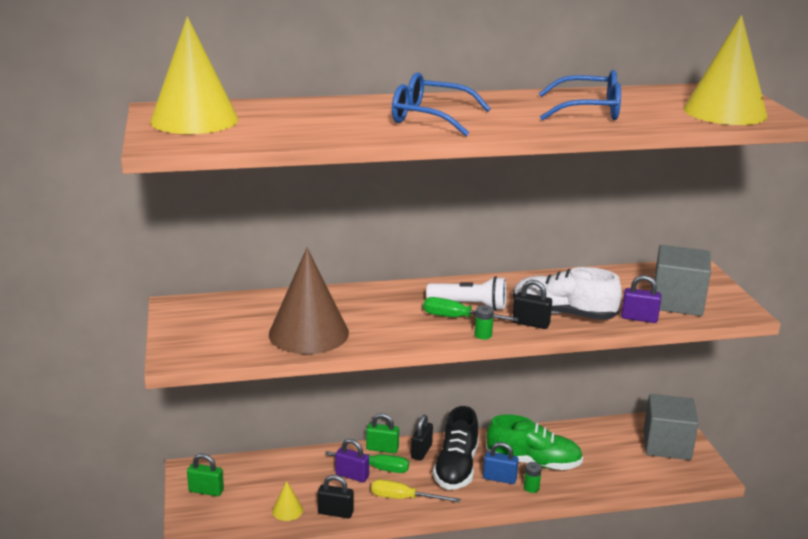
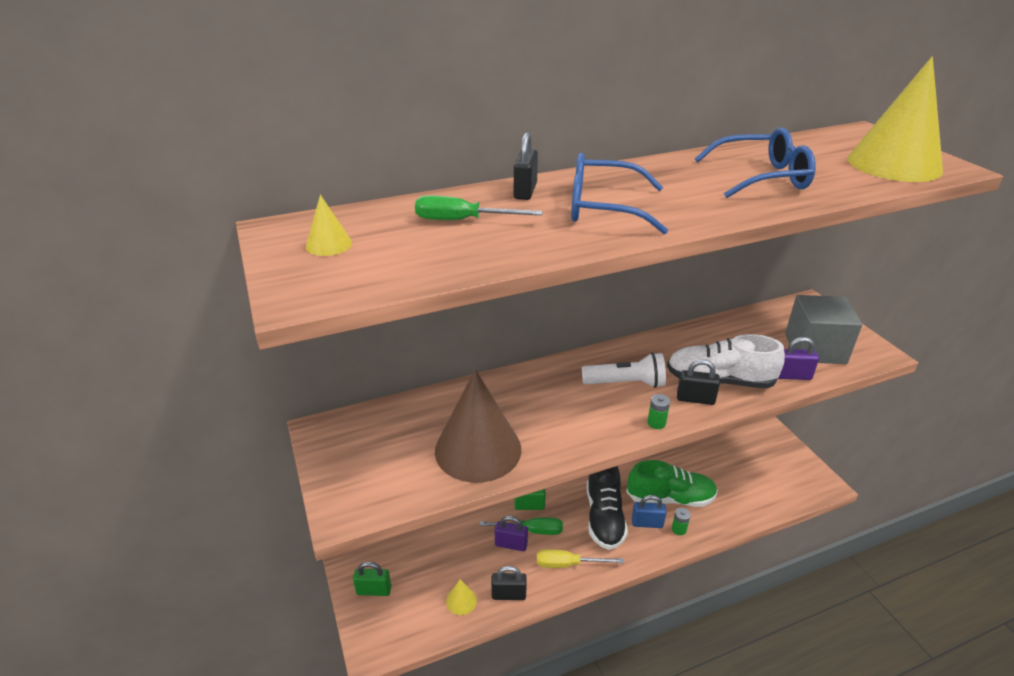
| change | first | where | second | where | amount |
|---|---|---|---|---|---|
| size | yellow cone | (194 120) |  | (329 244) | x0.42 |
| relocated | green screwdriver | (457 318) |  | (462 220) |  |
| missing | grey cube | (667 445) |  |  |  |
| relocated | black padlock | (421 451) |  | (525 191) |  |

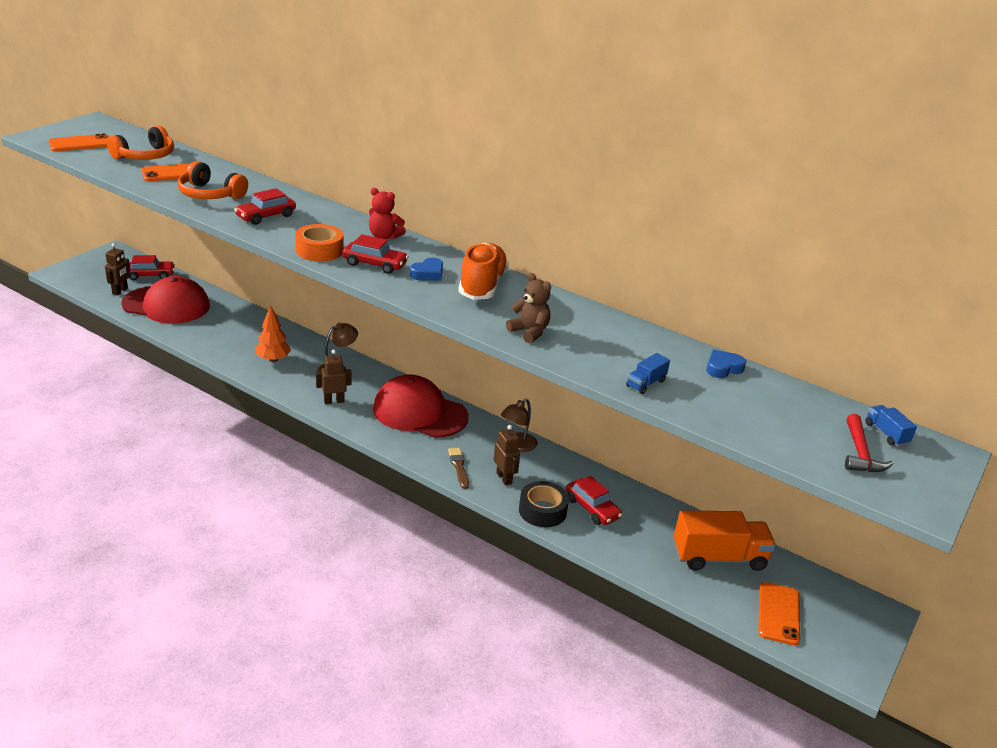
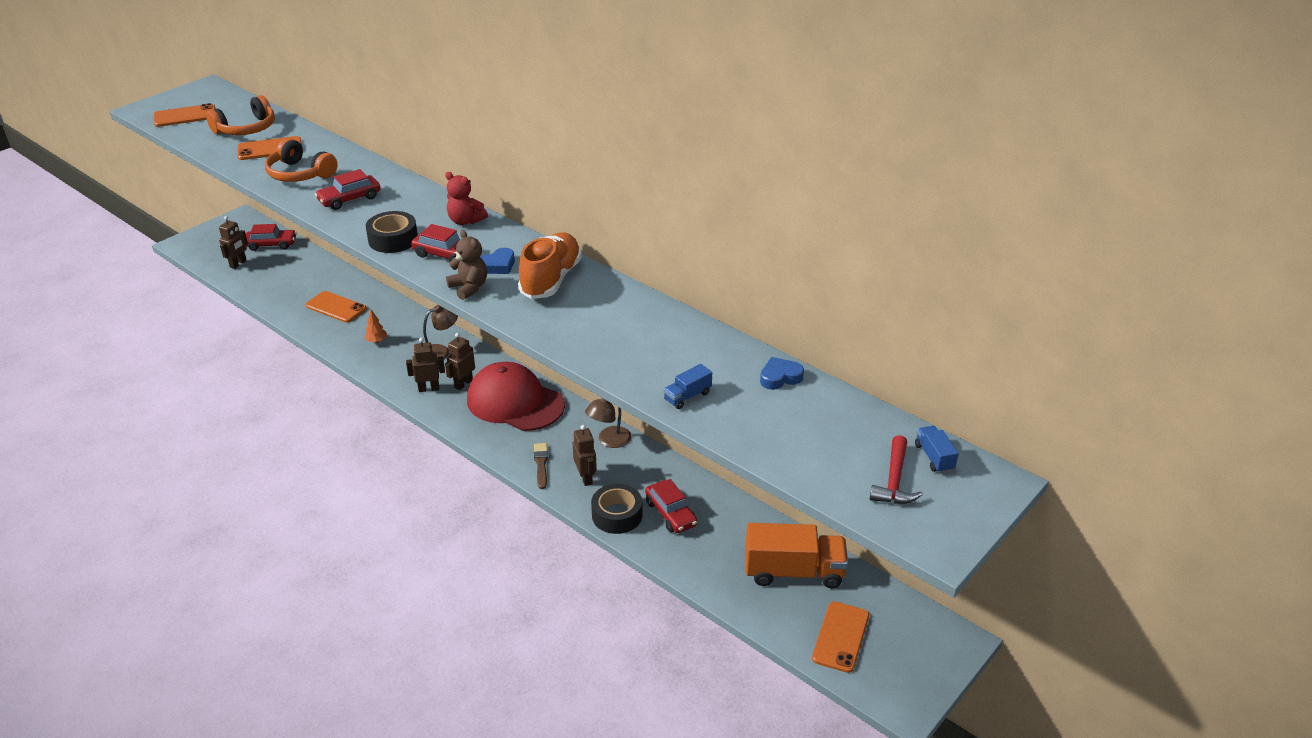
| change | first | where | second | where | amount |
|---|---|---|---|---|---|
| colour | orange tape | (319 250) | black tape | (393 239) |  |
| relocated | brown teddy bear | (529 332) |  | (469 288) |  |
| missing | red cap | (166 305) |  |  |  |
| size | orange tree | (273 359) |  | (376 341) | x0.60 |
| appeared |  |  | orange phone | (336 307) |  |
| appeared |  |  | brown robot | (463 384) |  |

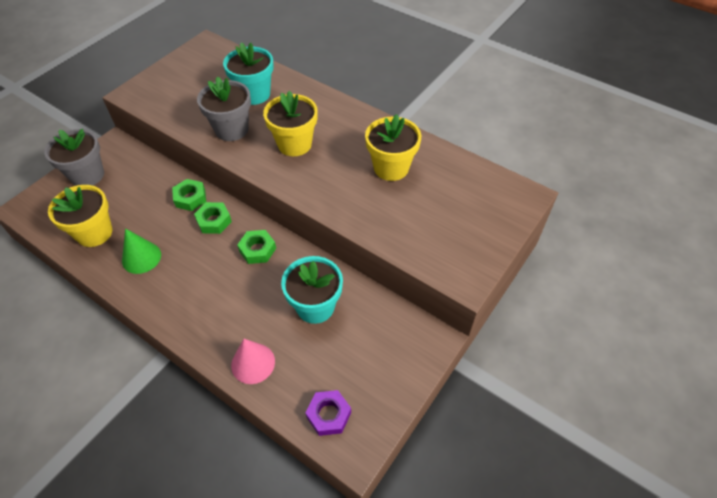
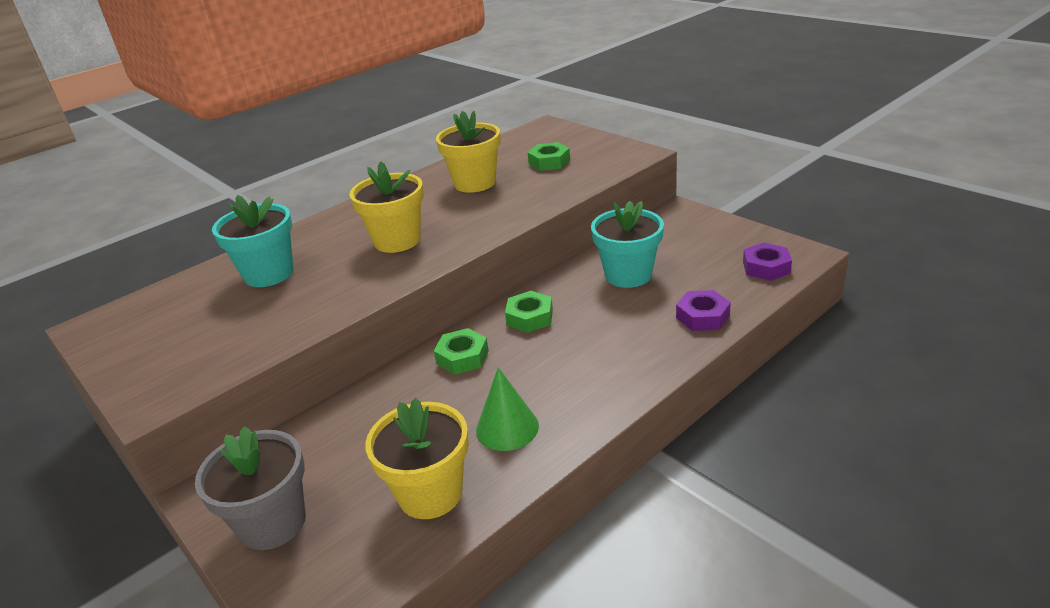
| change | first | where | second | where | amount |
|---|---|---|---|---|---|
| missing | grey flower pot | (231 129) |  |  |  |
| relocated | green nut | (190 198) |  | (549 162) |  |
| exchanged | pink cone | (253 363) | purple nut | (702 316) |  |

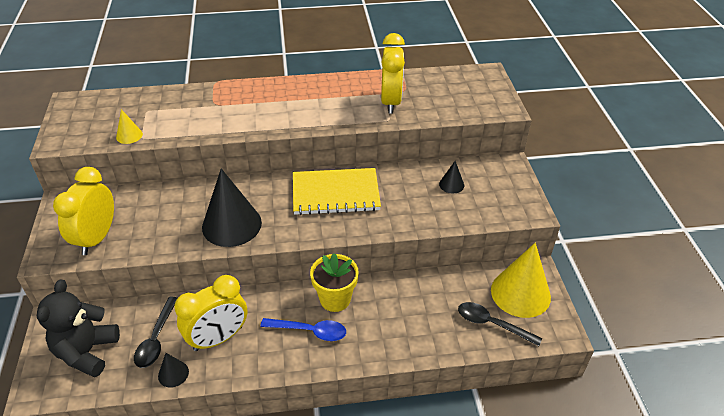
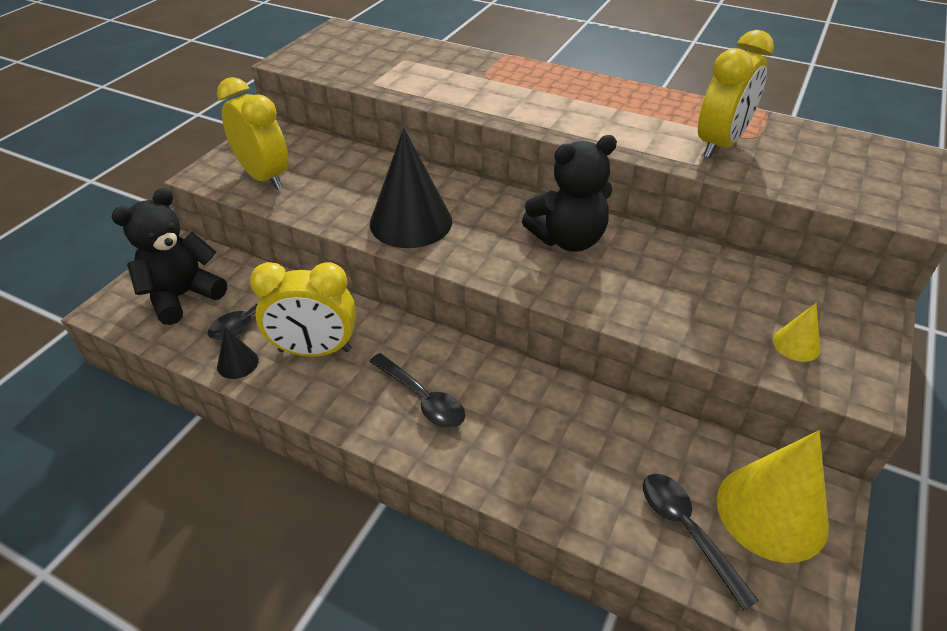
| change | first | where | second | where | amount |
|---|---|---|---|---|---|
| relocated | yellow cone | (129 135) |  | (796 344) |  |
| missing | black cone | (451 184) |  |  |  |
| spun | yellow clock | (97 238) |  | (264 177) | 90 degrees clockwise |
| exchanged | yellow notebook | (335 193) | black teddy bear | (568 239) |  |
| missing | yellow flower pot | (335 299) |  |  |  |
| colour | blue spoon | (310 331) | black spoon | (422 398) |  |

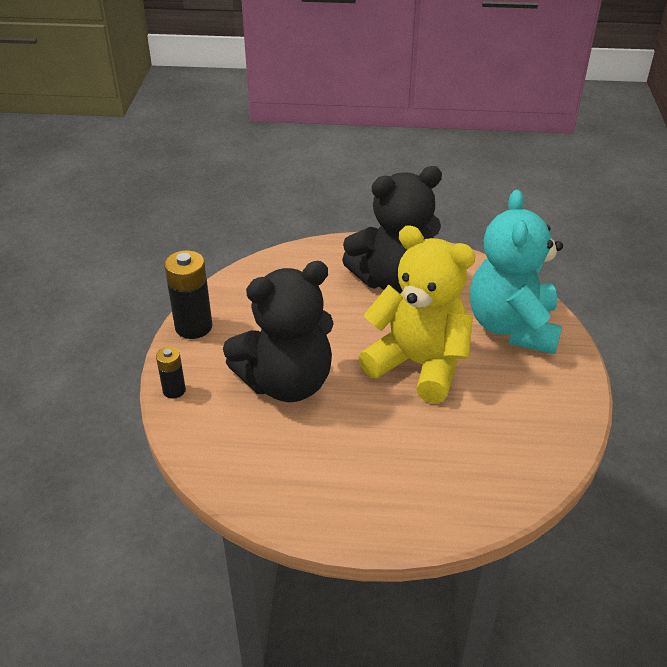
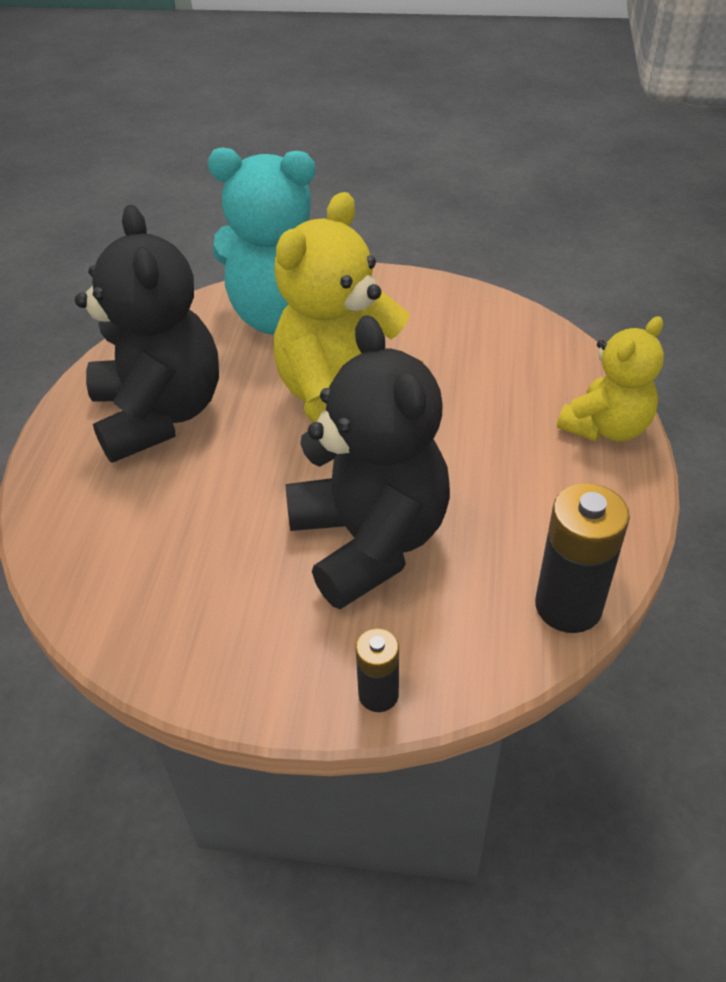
| change | first | where | second | where | amount |
|---|---|---|---|---|---|
| relocated | black battery | (193 327) |  | (568 606) |  |
| appeared |  |  | yellow teddy bear | (606 427) |  |

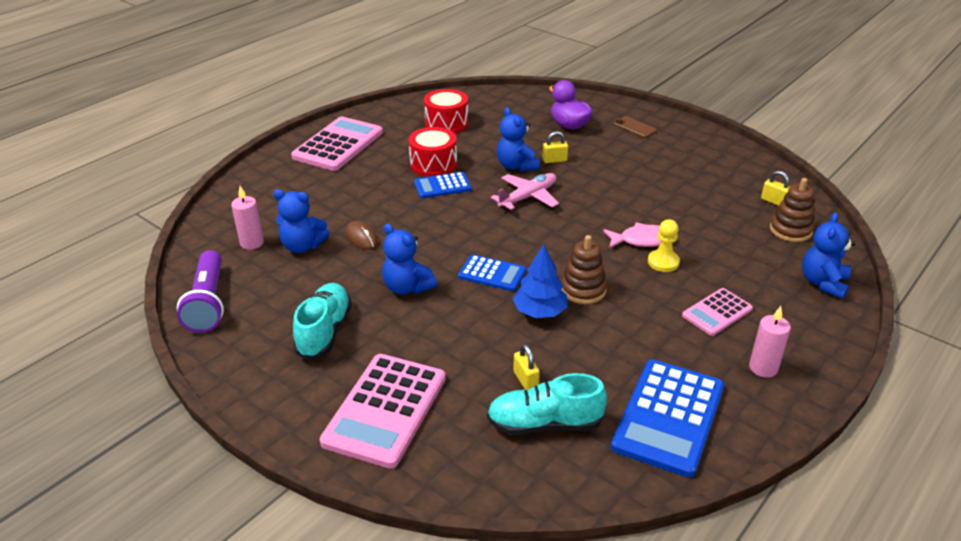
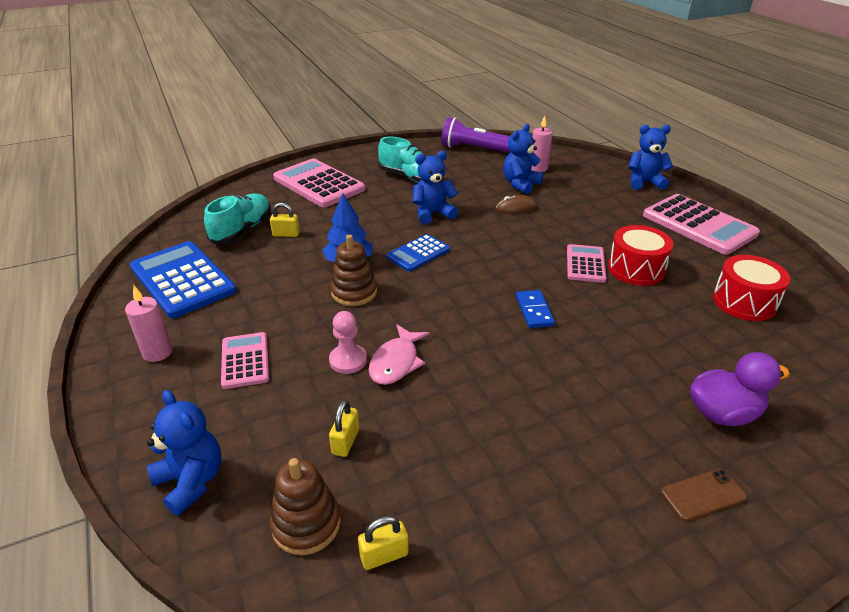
| change | first | where | second | where | amount |
|---|---|---|---|---|---|
| relocated | blue teddy bear | (516 166) |  | (644 182) |  |
| relocated | yellow padlock | (554 160) |  | (345 441) |  |
| colour | blue calculator | (442 186) | pink calculator | (585 264) |  |
| exchanged | pink plane | (528 197) | blue domino | (534 311) |  |
| colour | yellow pawn | (663 262) | pink pawn | (348 360) |  |

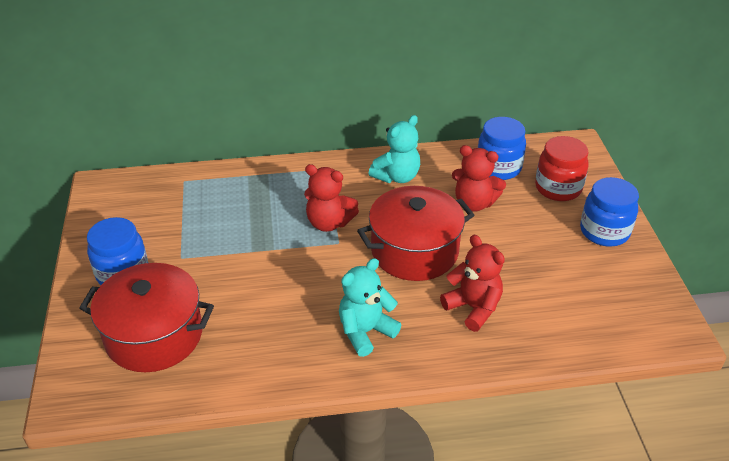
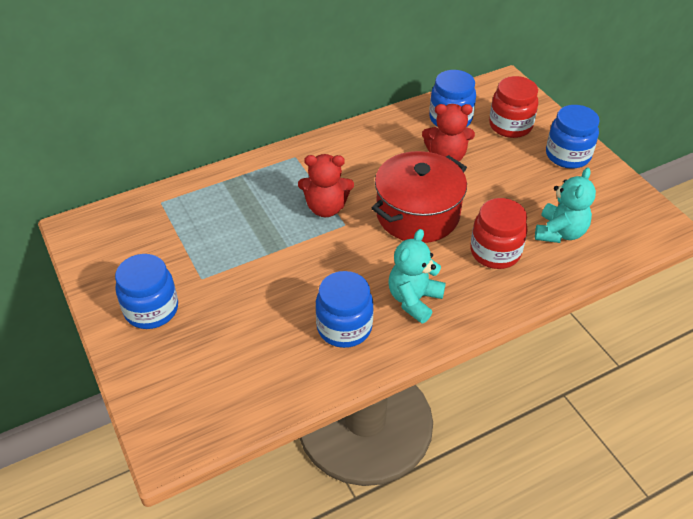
| change | first | where | second | where | amount |
|---|---|---|---|---|---|
| relocated | turquoise teddy bear | (397 176) |  | (559 232) |  |
| exchanged | red teddy bear | (473 308) | red jar | (495 252) |  |
| missing | red pot | (154 335) |  |  |  |
| appeared |  |  | blue jar | (344 327) |  |

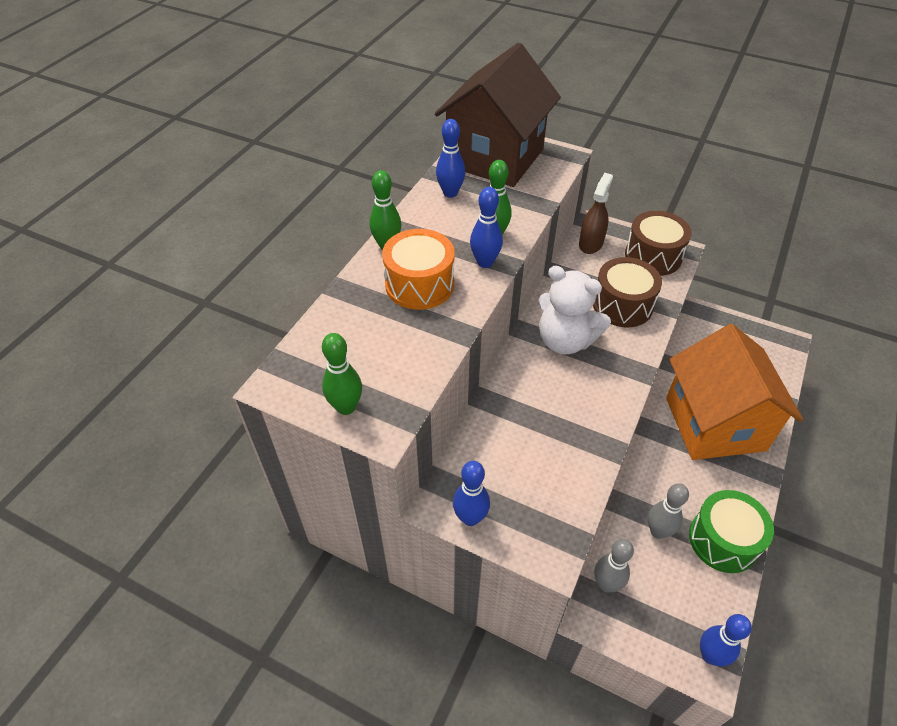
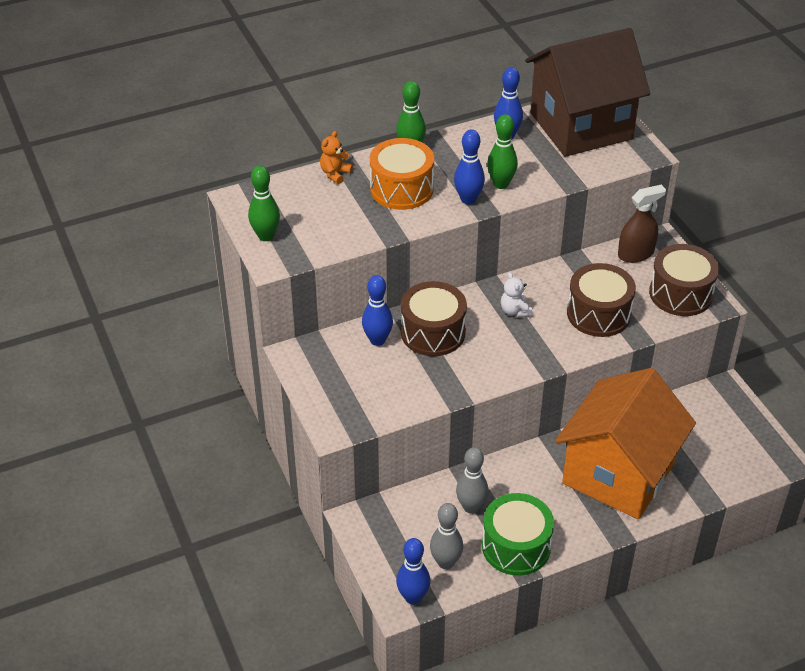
| change | first | where | second | where | amount |
|---|---|---|---|---|---|
| size | white teddy bear | (565 340) |  | (515 311) | x0.46 |
| relocated | blue bowling pin | (470 518) |  | (377 340) |  |
| relocated | grey bowling pin | (606 584) |  | (445 562) |  |
| appeared |  |  | orange teddy bear | (335 173) |  |
| appeared |  |  | brown drum | (433 332) |  |

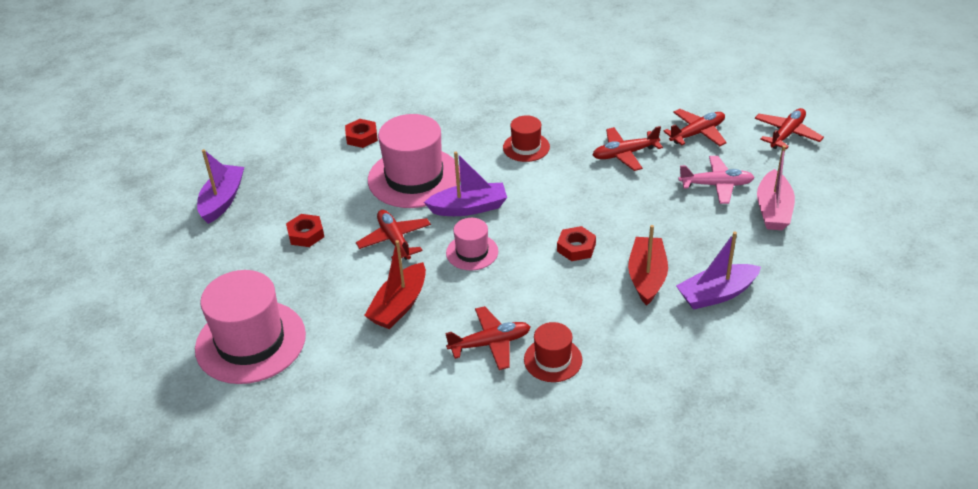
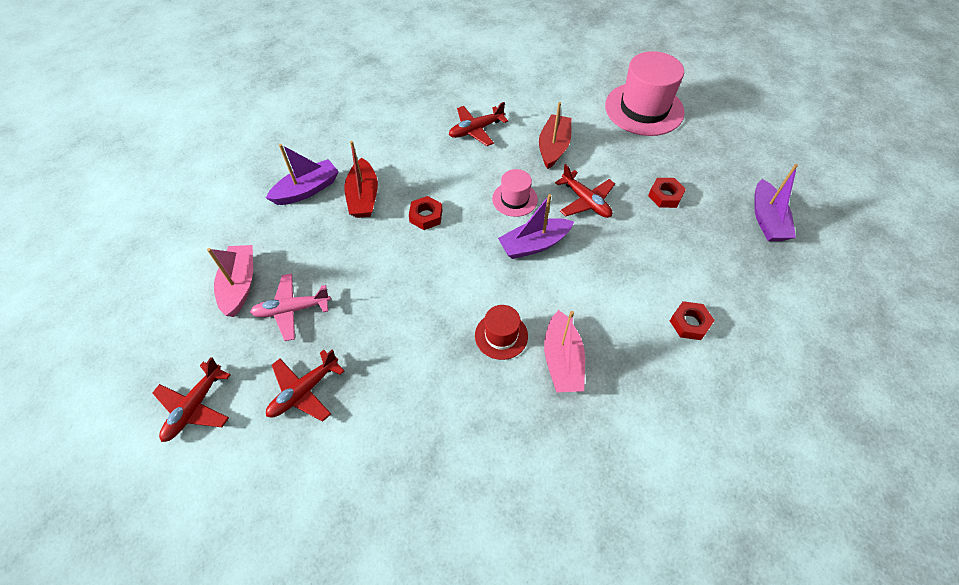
| change | first | where | second | where | amount |
|---|---|---|---|---|---|
| missing | pink hat | (414 178) |  |  |  |
| missing | red plane | (624 154) |  |  |  |
| missing | red hat | (553 360) |  |  |  |
| appeared |  |  | pink boat | (562 360) |  |

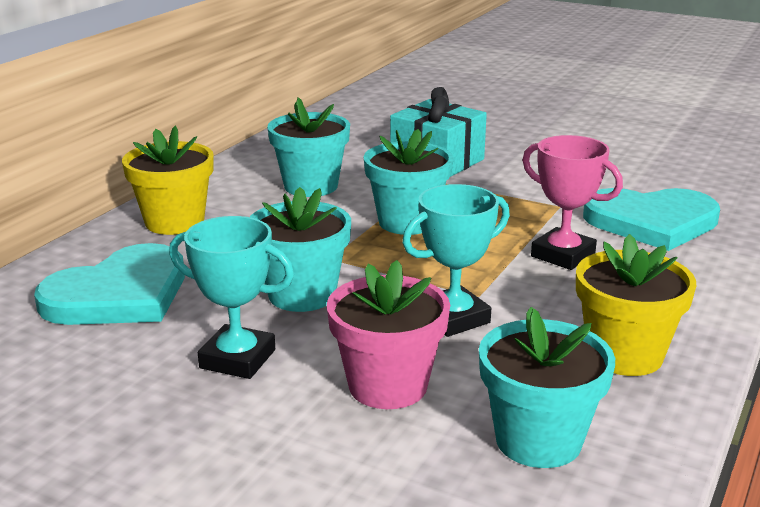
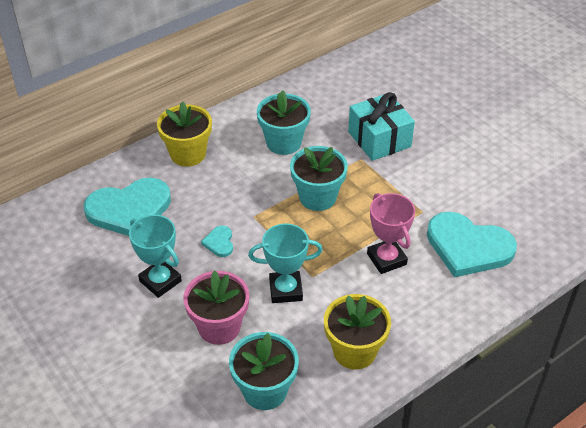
| change | first | where | second | where | amount |
|---|---|---|---|---|---|
| exchanged | turquoise flower pot | (302 294) | turquoise heart | (219 242) |  |

